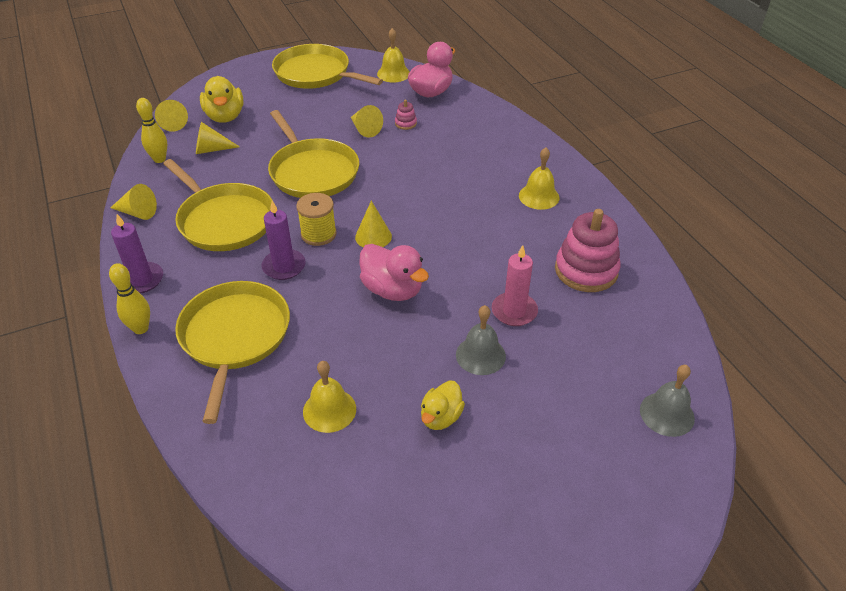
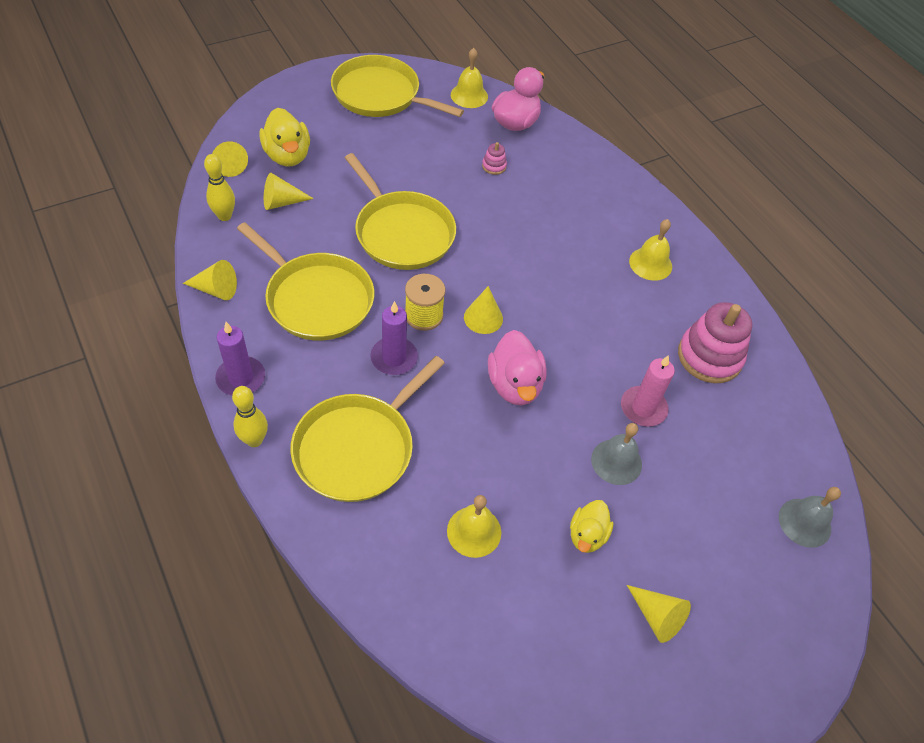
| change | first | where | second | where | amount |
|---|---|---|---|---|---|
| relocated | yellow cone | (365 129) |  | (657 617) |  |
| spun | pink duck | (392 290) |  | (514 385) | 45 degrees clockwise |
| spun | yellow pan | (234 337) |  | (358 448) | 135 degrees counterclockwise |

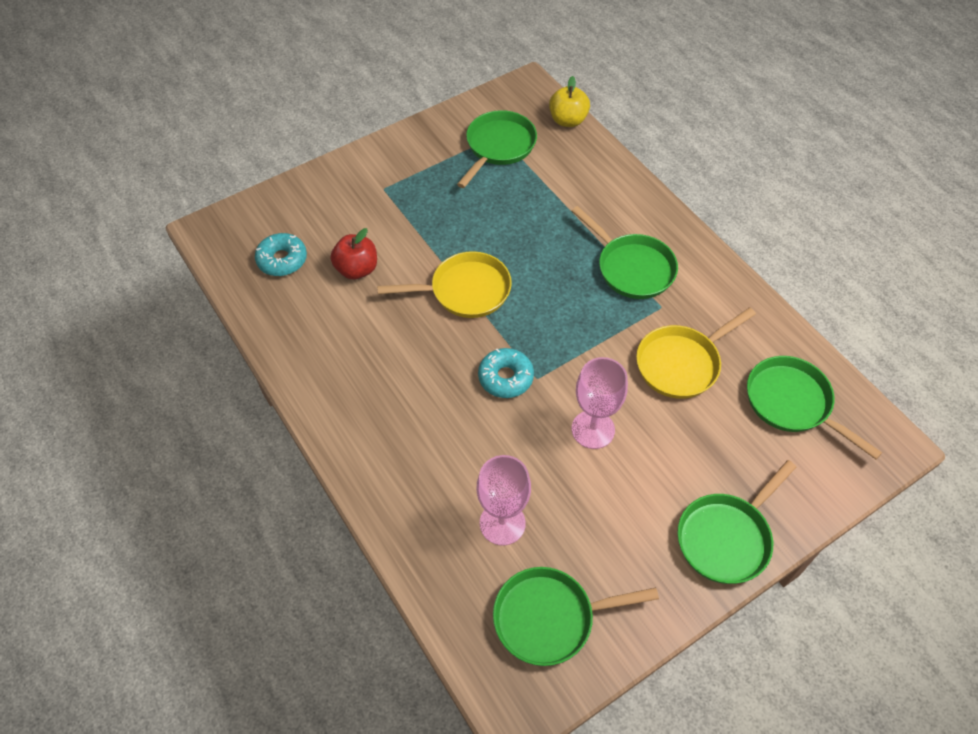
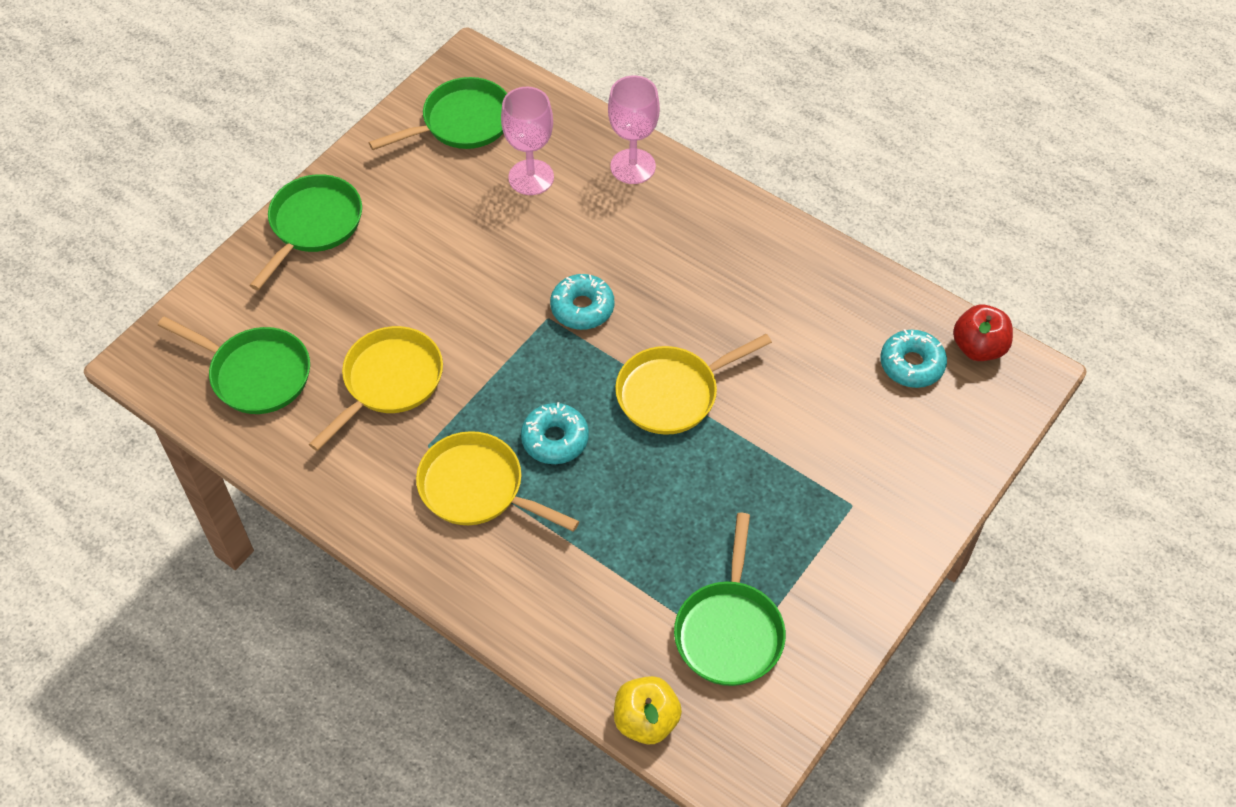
| change | first | where | second | where | amount |
|---|---|---|---|---|---|
| colour | green pan | (632 268) | yellow pan | (477 488) |  |
| relocated | red apple | (357 269) |  | (978 347) |  |
| relocated | pink goblet | (593 429) |  | (633 166) |  |
| appeared |  |  | turquoise donut | (555 439) |  |

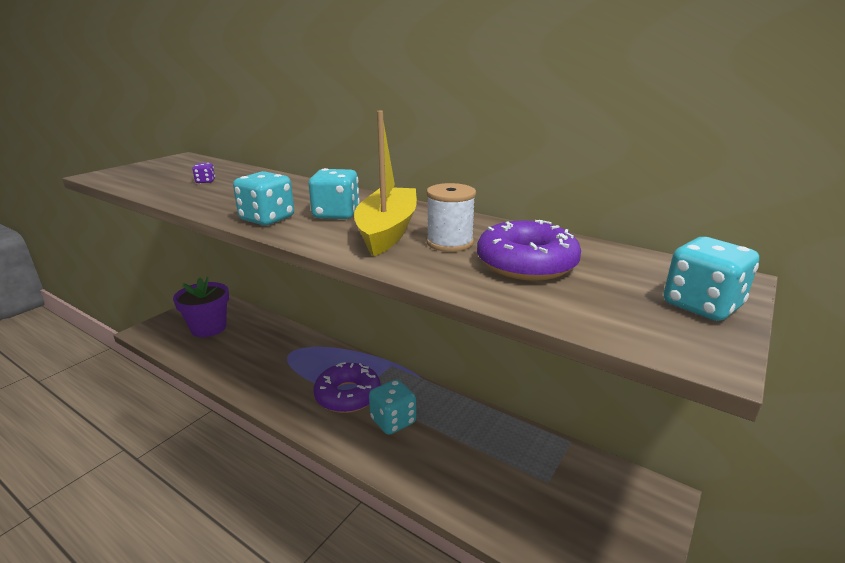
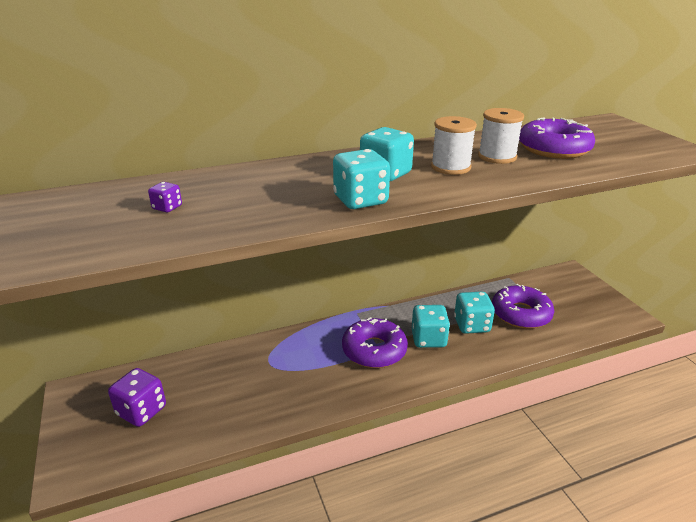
| change | first | where | second | where | amount |
|---|---|---|---|---|---|
| exchanged | yellow boat | (387 231) | white spool | (450 167) |  |
| relocated | turquoise dice | (701 305) |  | (471 325) |  |
| exchanged | purple flower pot | (208 328) | purple dice | (141 411) |  |
| appeared |  |  | purple donut | (521 314) |  |

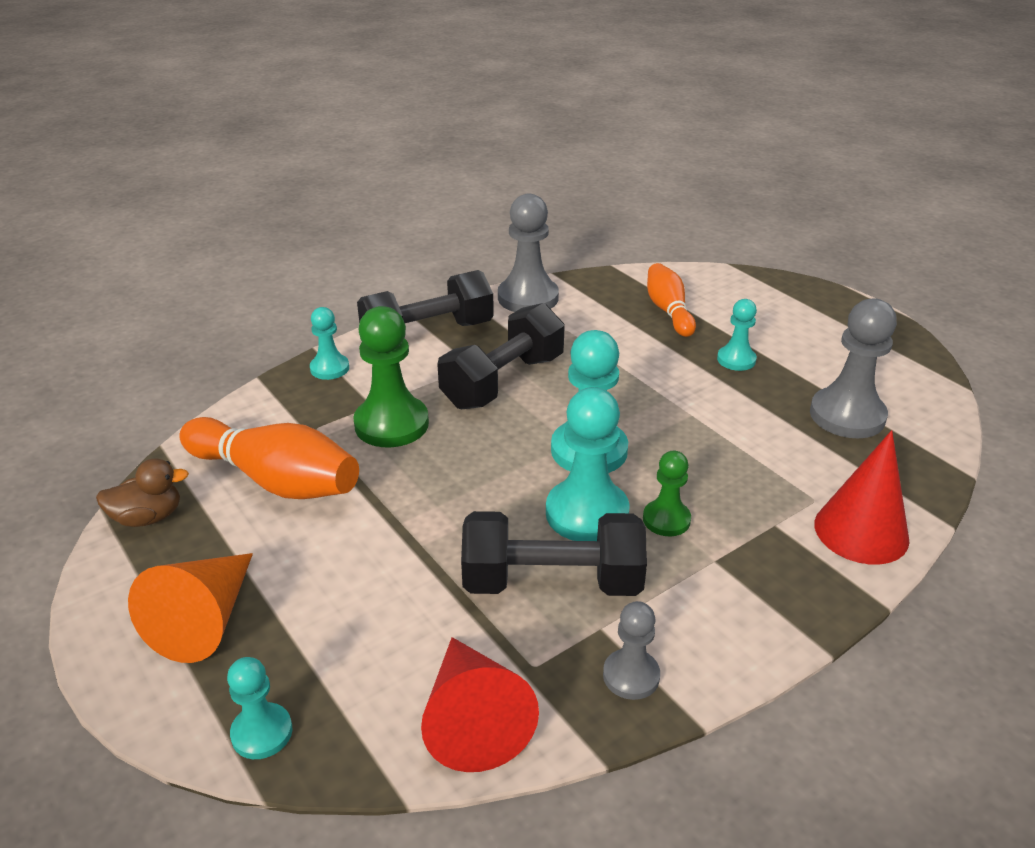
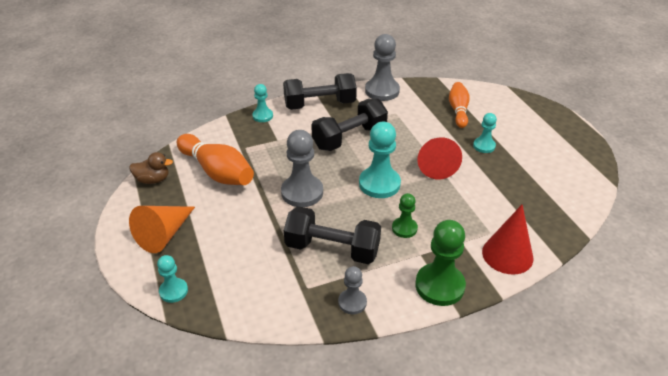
| change | first | where | second | where | amount |
|---|---|---|---|---|---|
| relocated | grey pawn | (847 415) |  | (302 192) |  |
| relocated | green pawn | (391 424) |  | (439 286) |  |
| missing | turquoise pawn | (587 513) |  |  |  |
| relocated | red cone | (473 719) |  | (435 164) |  |

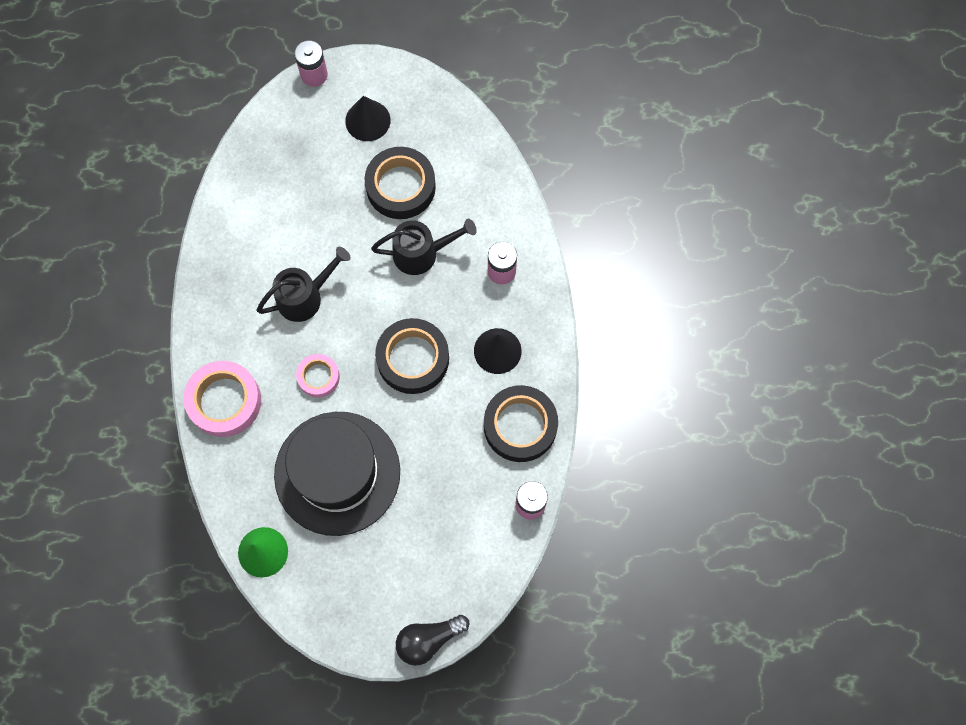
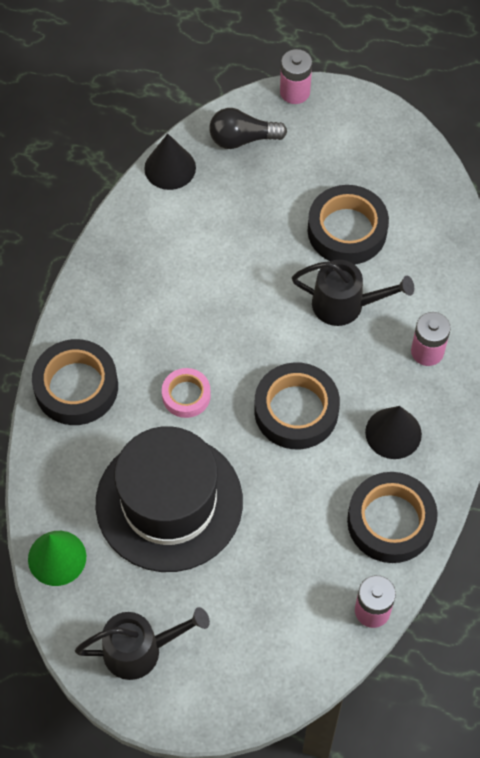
| change | first | where | second | where | amount |
|---|---|---|---|---|---|
| relocated | black cone | (367 120) |  | (170 168) |  |
| relocated | black watering can | (305 296) |  | (141 649) |  |
| colour | pink tape | (224 401) | black tape | (76 387) |  |
| relocated | black light bulb | (428 640) |  | (242 139) |  |

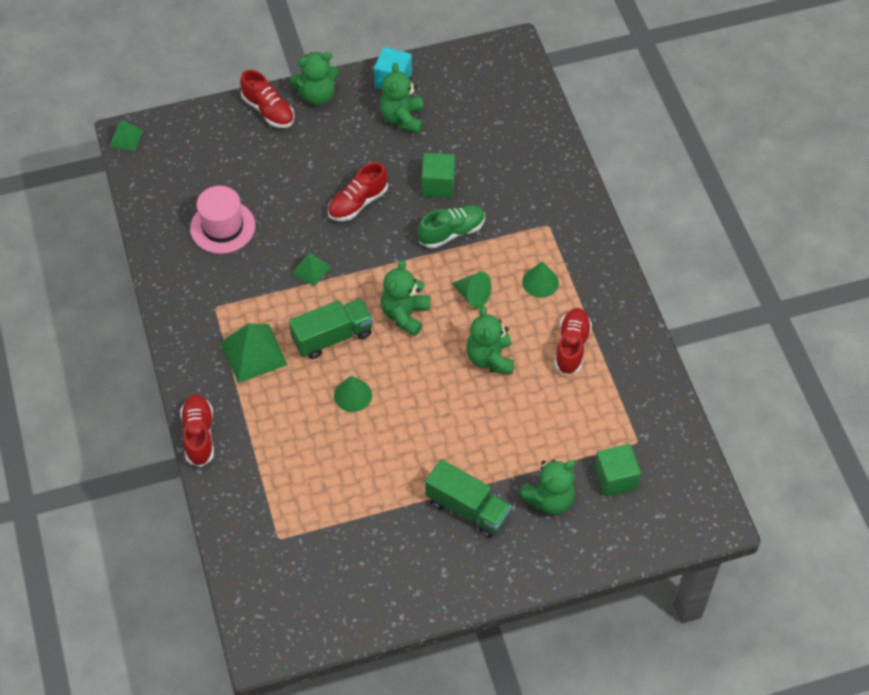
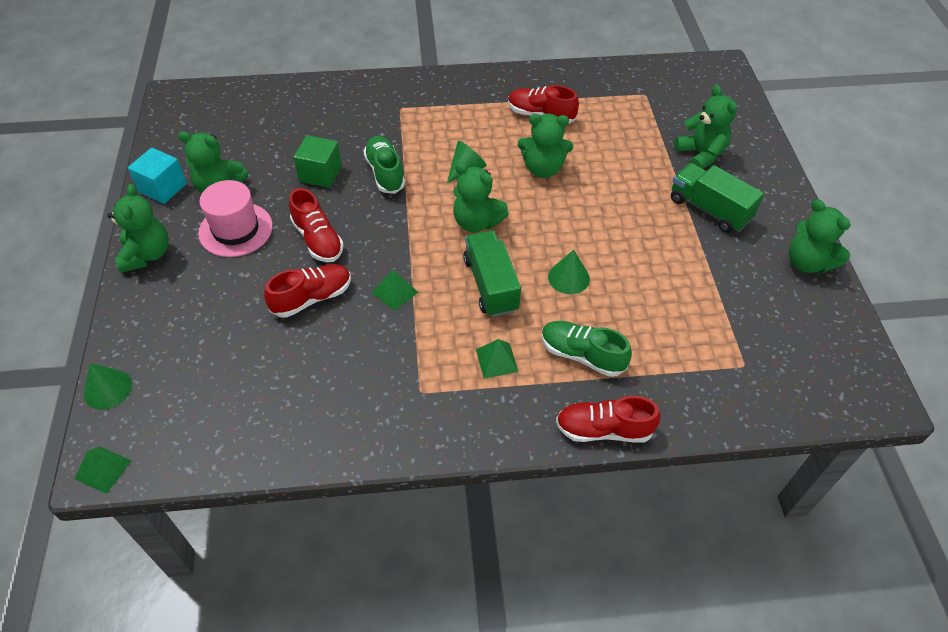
| change | first | where | second | where | amount |
|---|---|---|---|---|---|
| relocated | red shoe | (268 110) |  | (312 298) |  |
| relocated | pink hat | (222 227) |  | (236 229) |  |
| relocated | green cone | (540 282) |  | (108 389) |  |
| size | green pyramid | (253 353) |  | (497 360) | x0.56 |
| missing | green cube | (615 478) |  |  |  |
| spun | green truck | (467 508) |  | (709 209) | 90 degrees counterclockwise |
| appeared |  |  | green teddy bear | (807 262) |  |
| appeared |  |  | green shoe | (582 355) |  |

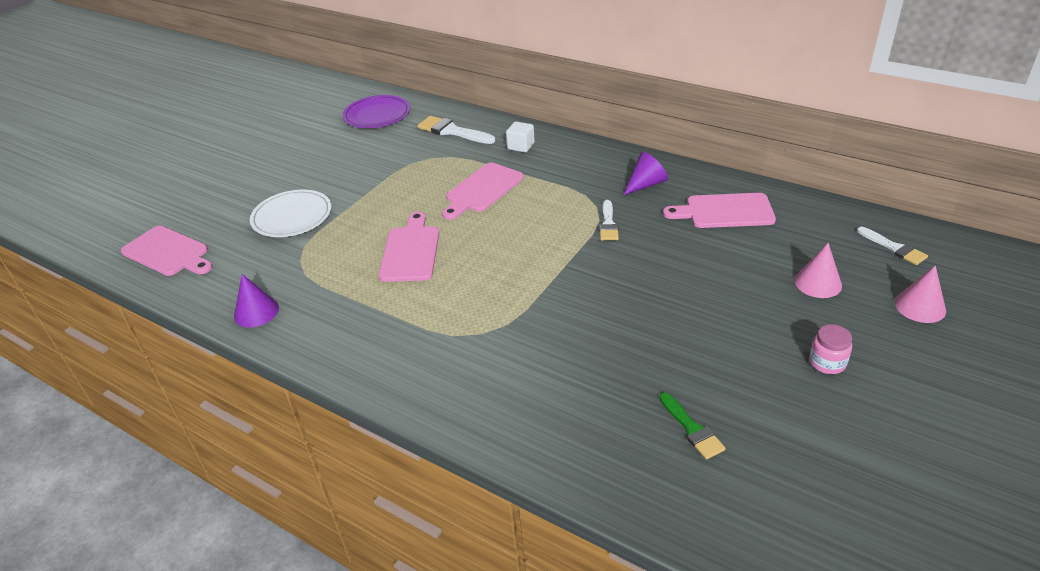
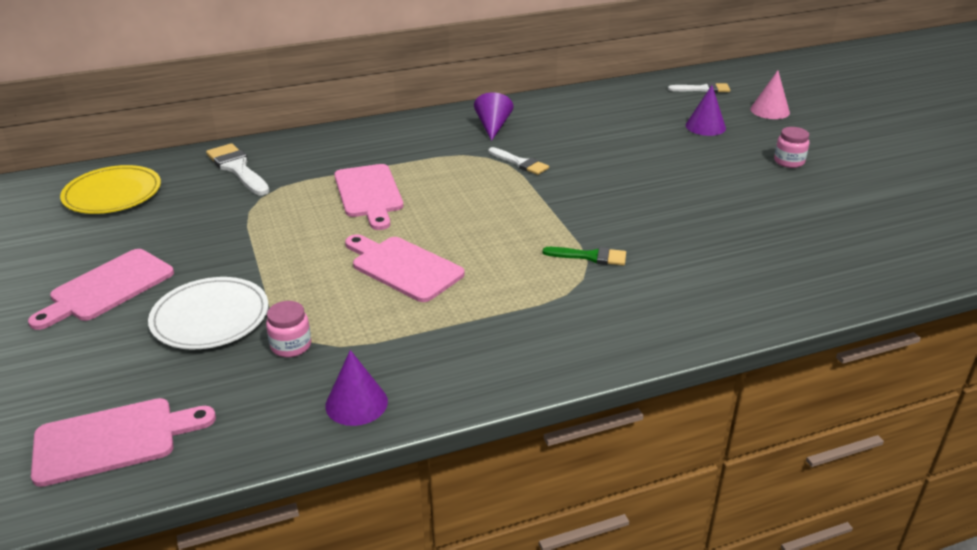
| change | first | where | second | where | amount |
|---|---|---|---|---|---|
| colour | purple plate | (377 115) | yellow plate | (112 194) |  |
| spun | white brush | (452 131) |  | (237 168) | 75 degrees clockwise |
| missing | white cube | (521 146) |  |  |  |
| relocated | pink cutting board | (725 211) |  | (107 288) |  |
| colour | pink cone | (818 283) | purple cone | (705 126) |  |
| relocated | green brush | (692 429) |  | (590 256) |  |
| appeared |  |  | pink jar | (291 346) |  |

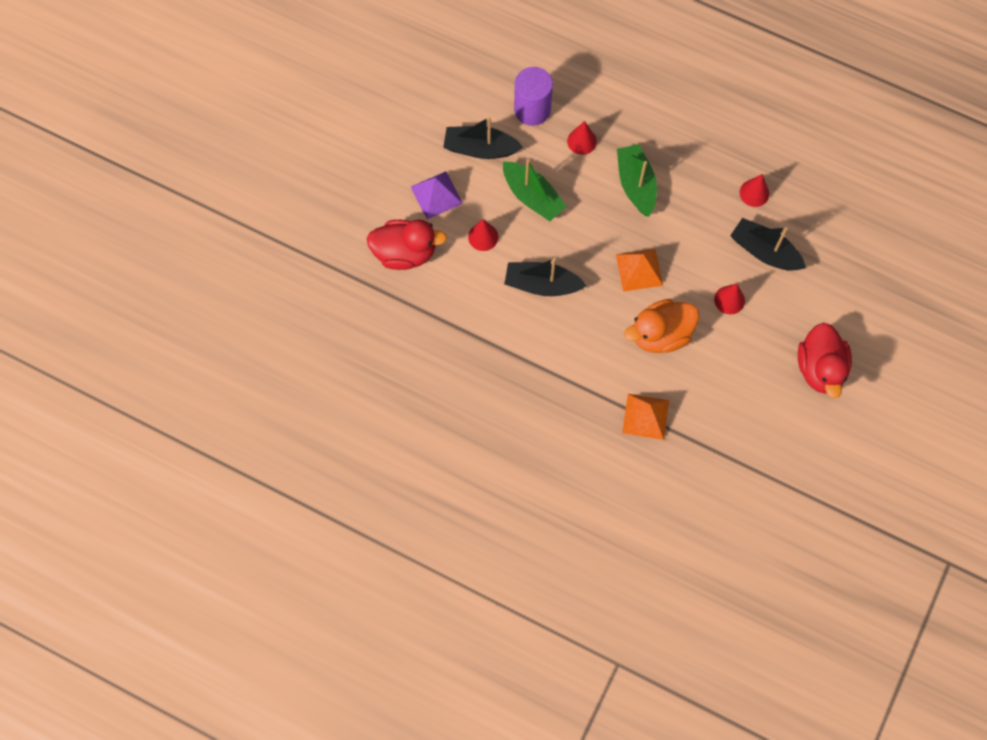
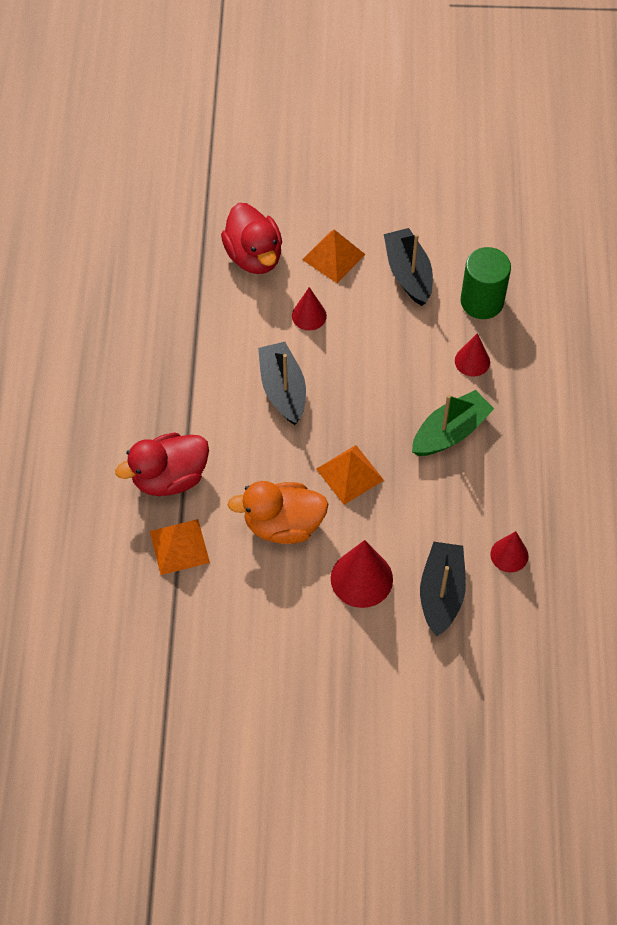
| change | first | where | second | where | amount |
|---|---|---|---|---|---|
| colour | purple cylinder | (532 109) | green cylinder | (482 301) |  |
| missing | green boat | (532 196) |  |  |  |
| colour | purple pyramid | (436 195) | orange pyramid | (333 257) |  |
| size | red cone | (729 300) |  | (361 578) | x1.63 |
| spun | orange duck | (660 334) |  | (283 524) | 45 degrees counterclockwise |
| relocated | red duck | (820 368) |  | (169 477) |  |

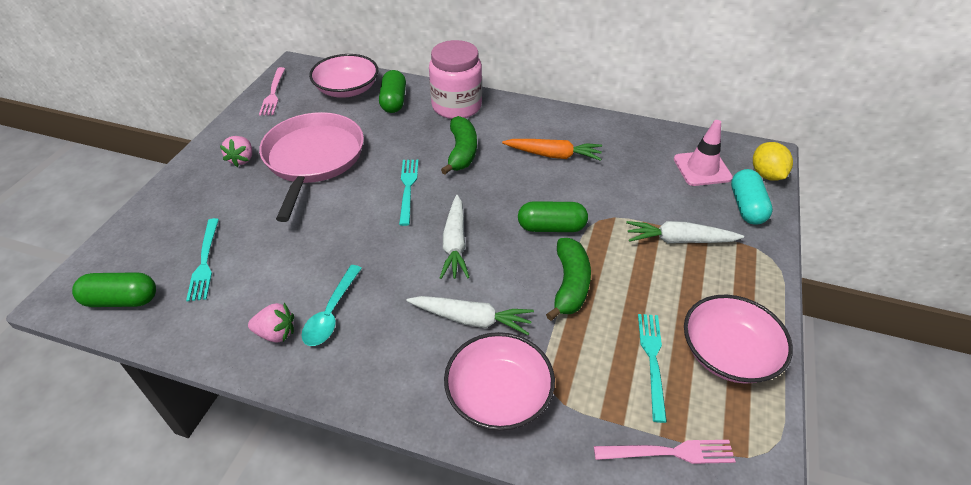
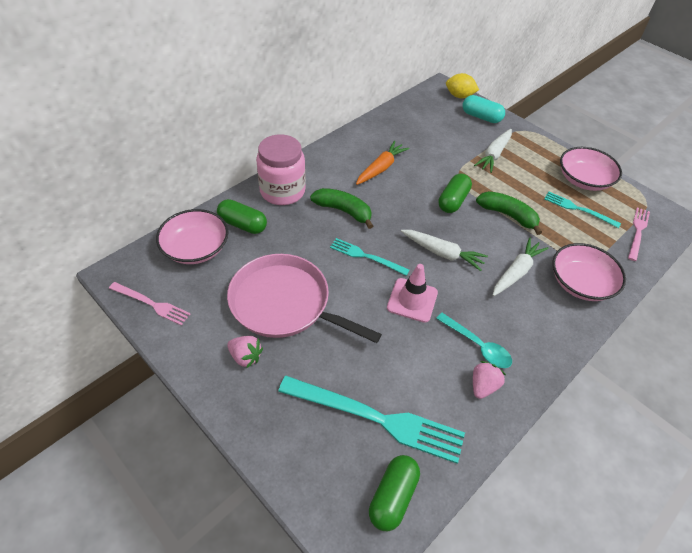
| change | first | where | second | where | amount |
|---|---|---|---|---|---|
| relocated | pink traffic cone | (702 168) |  | (412 300) |  |
| size | turquoise fork | (204 262) |  | (376 418) | x1.84 |

